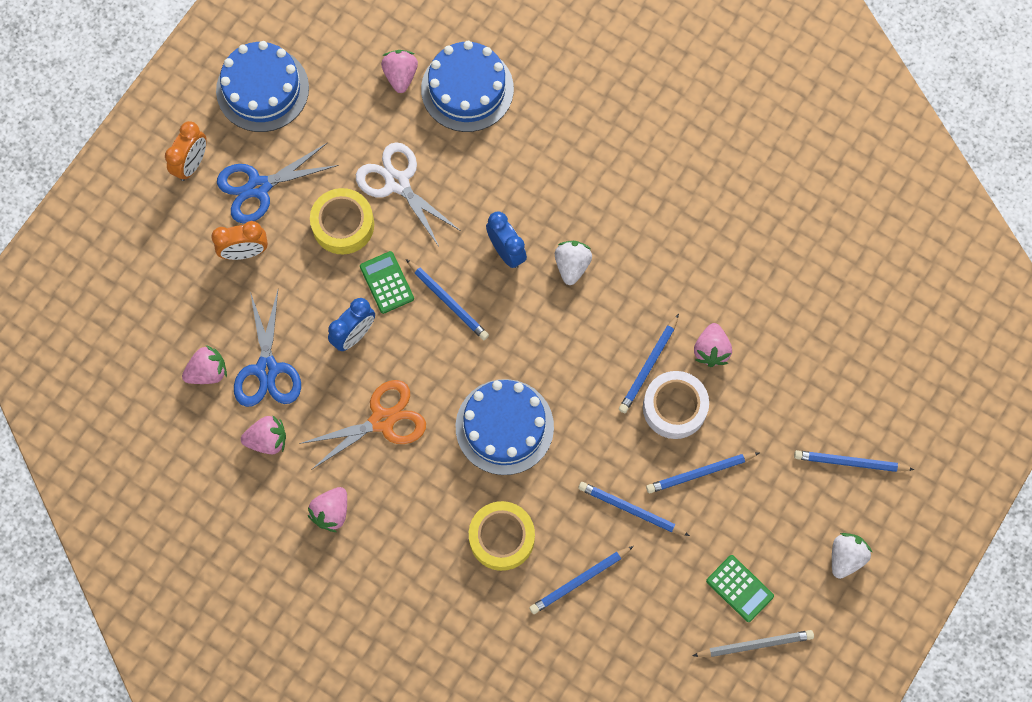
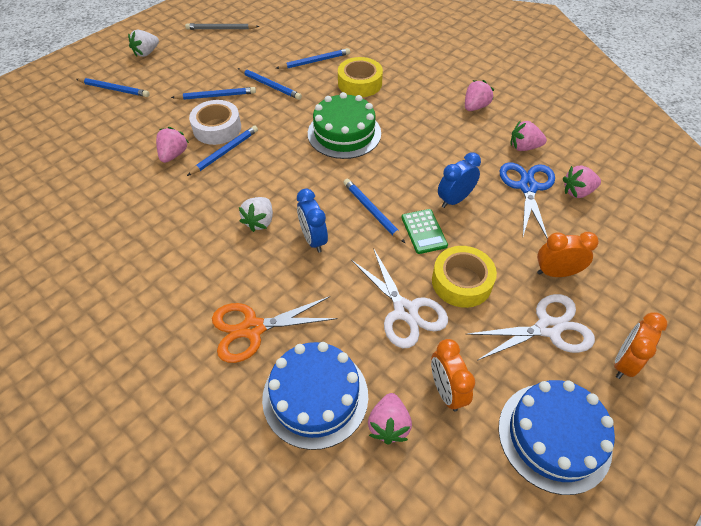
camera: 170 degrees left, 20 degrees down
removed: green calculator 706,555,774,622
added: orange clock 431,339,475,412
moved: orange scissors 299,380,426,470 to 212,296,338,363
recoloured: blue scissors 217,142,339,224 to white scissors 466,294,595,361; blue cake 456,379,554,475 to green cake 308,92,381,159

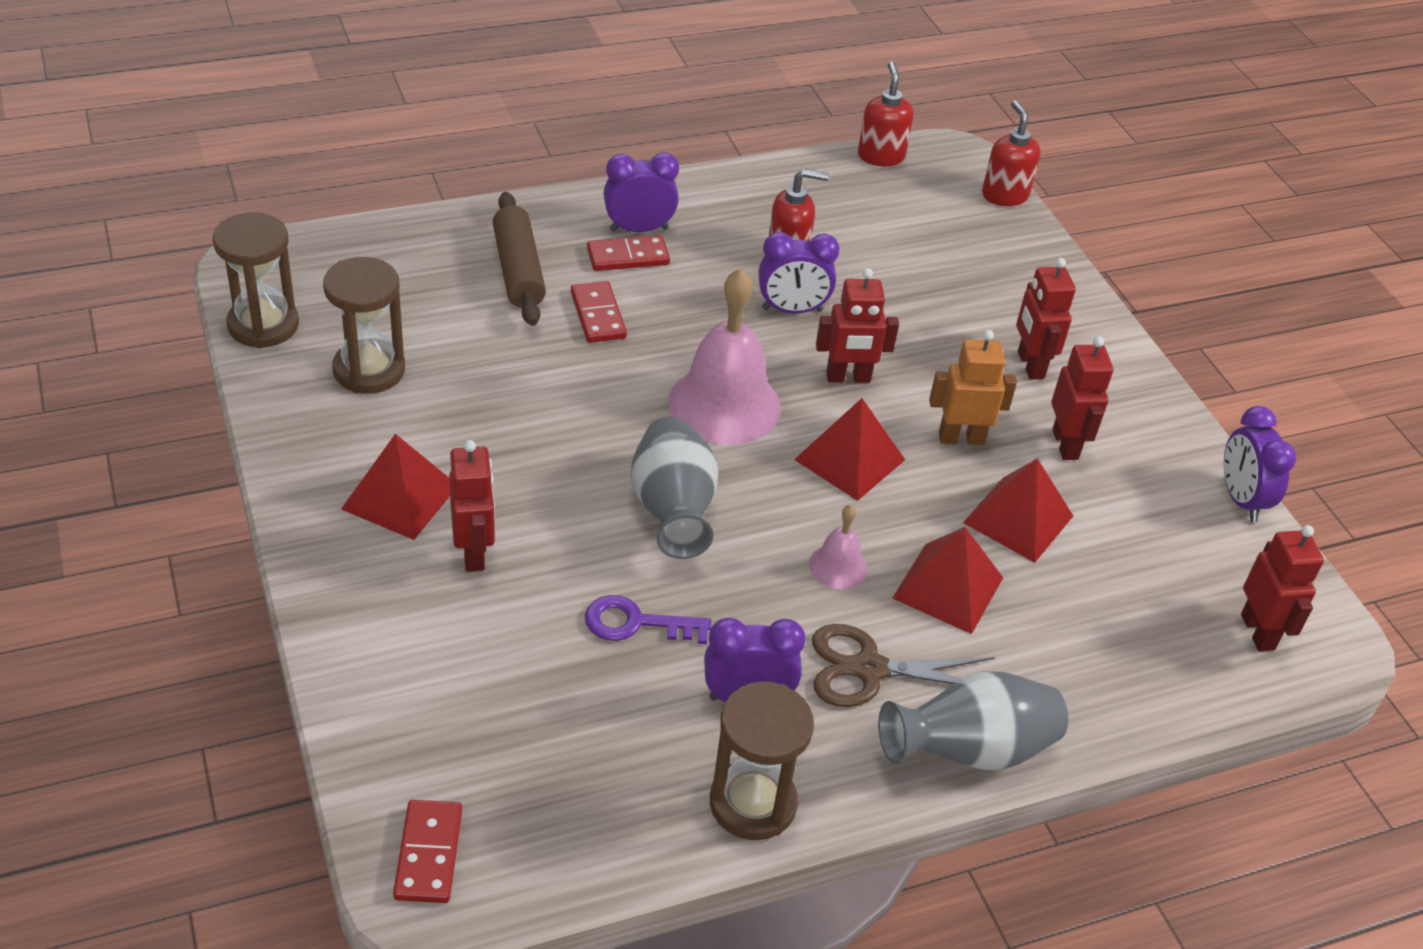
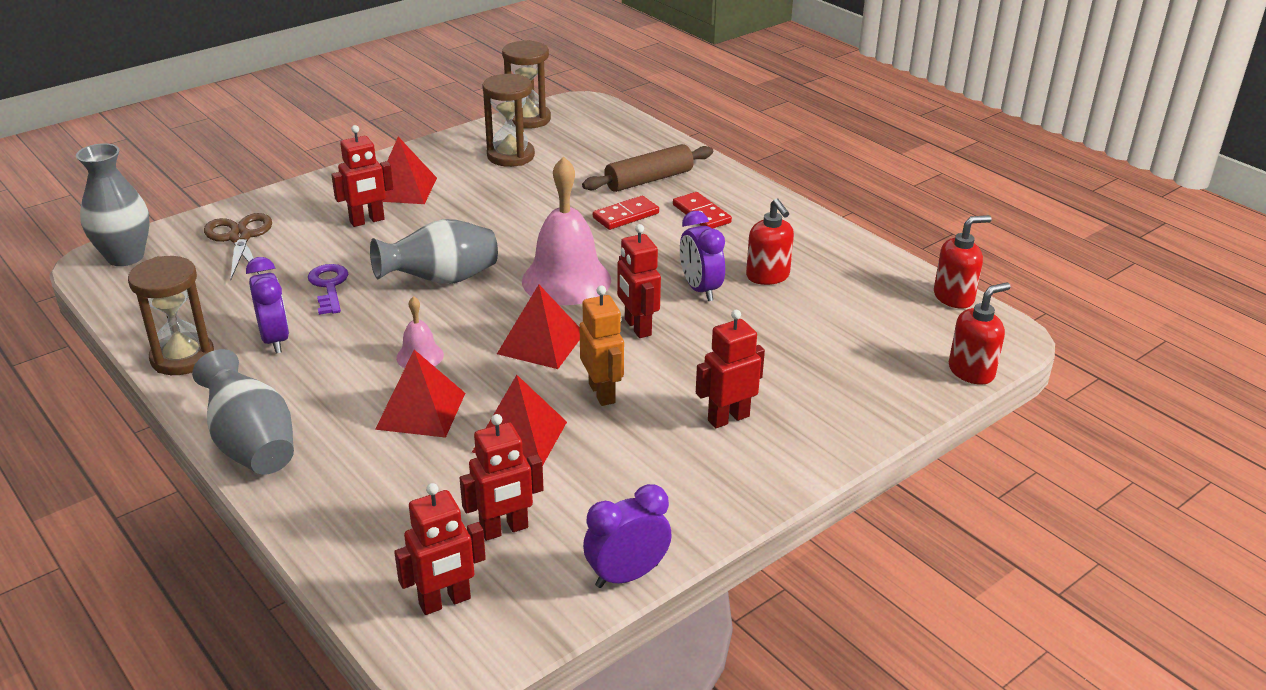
camera: 75 degrees right, 10 degrees down
removed: purple clock 604,152,679,232
moved: brown scissors 812,624,995,707 to 204,213,272,280; red robot 1051,336,1113,460 to 460,414,544,541
replaced: red domino 393,800,462,903 to grey vase 76,143,150,266

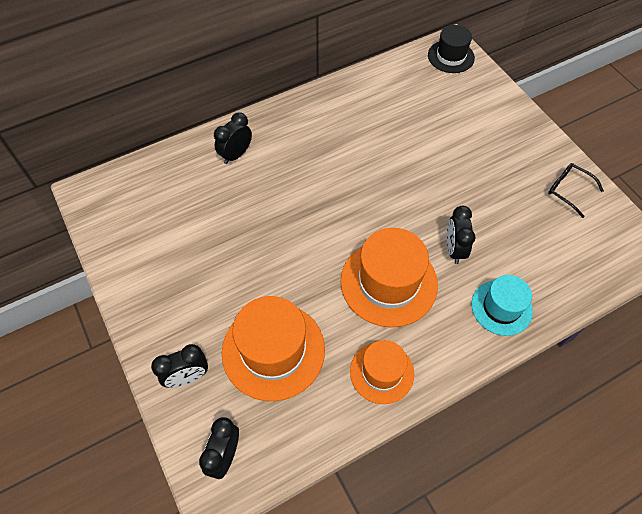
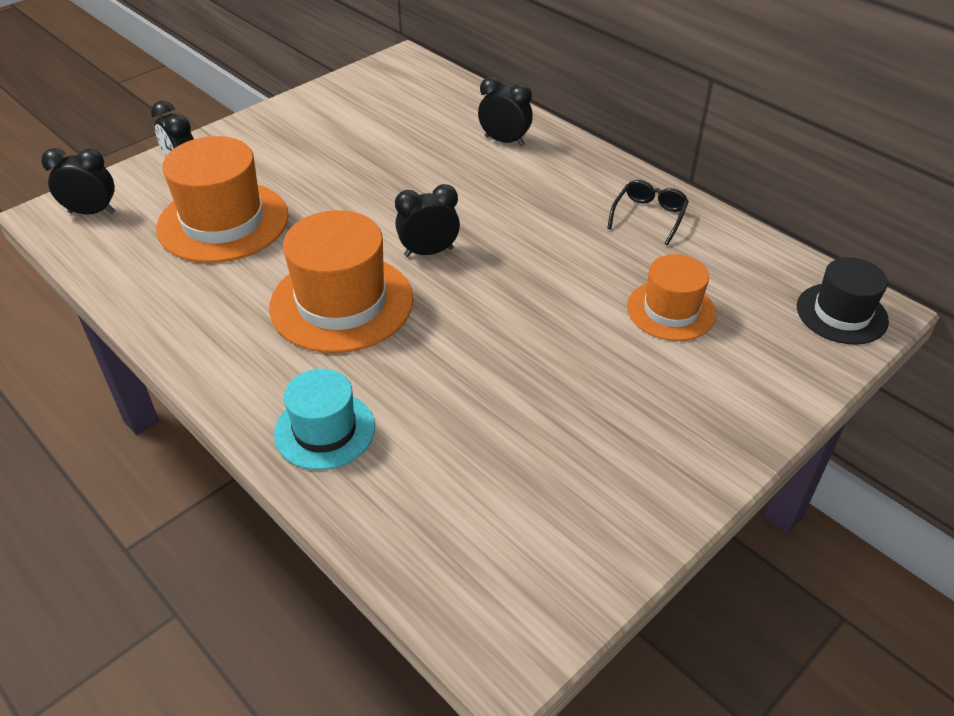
camera: 75 degrees right, 15 degrees down
moved: orange hat 350,340,414,404 to 627,254,716,341; black clock 447,206,476,264 to 395,184,460,257; black glasses 548,163,604,218 to 607,180,689,245

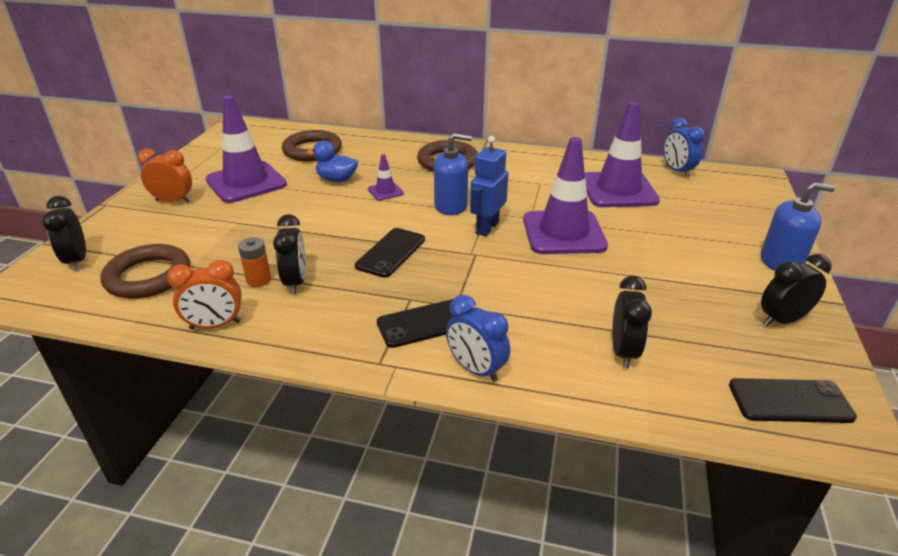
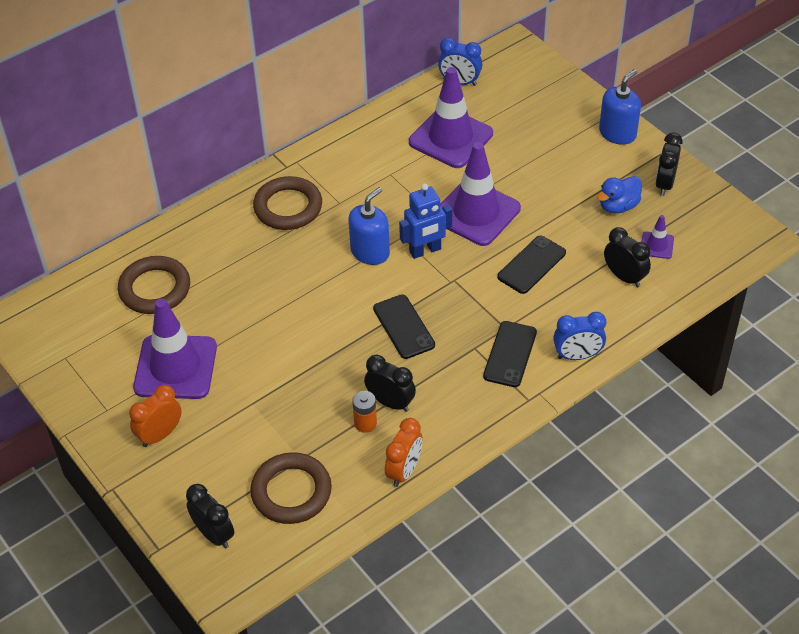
camera: 50 degrees left, 15 degrees up
moved: blue duck 307,140,358,182 to 597,176,642,214; purple traffic cone 368,154,404,201 to 642,215,674,259; black phone 729,378,857,423 to 497,236,566,294
turned: black clock 42,196,86,271 = 186,484,234,549 150 degrees counterclockwise; blue robot 470,136,508,236 = 399,183,452,259 90 degrees counterclockwise

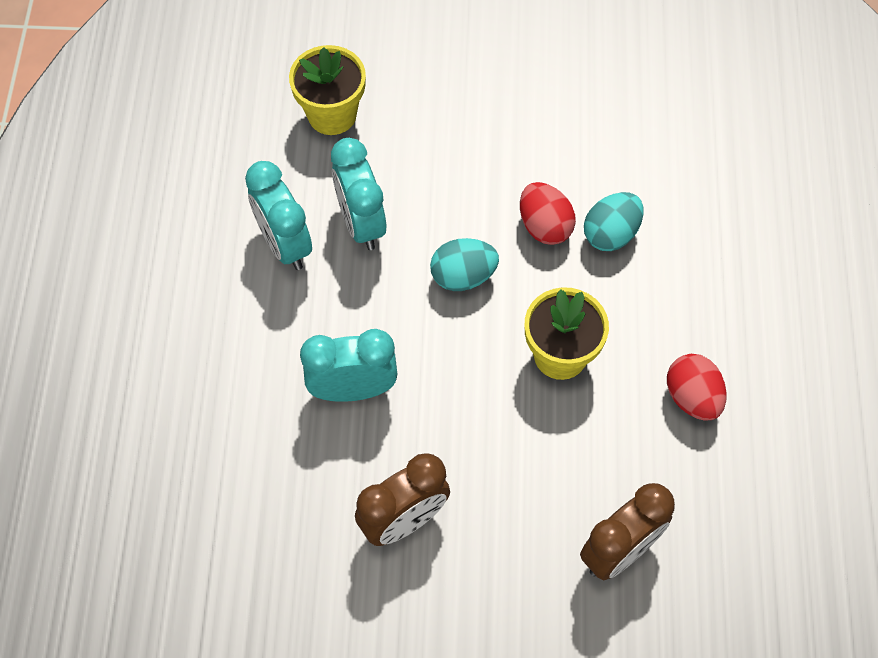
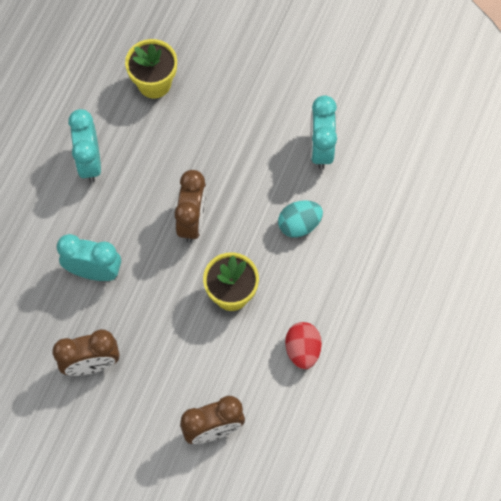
camera: 20 degrees right, 5 degrees up
removed: red egg 520,182,576,245
moved: turquoise clock 331,138,386,250 to 310,95,337,169
replaced: turquoise egg 430,238,499,291 to brown clock 174,170,207,243

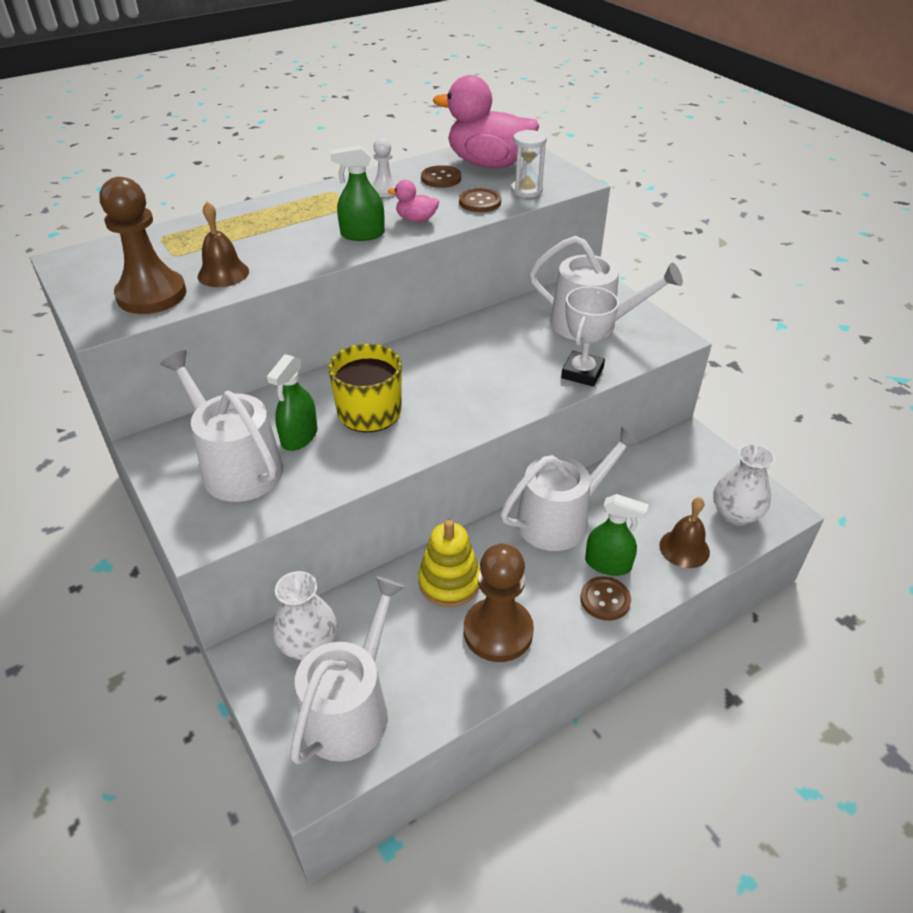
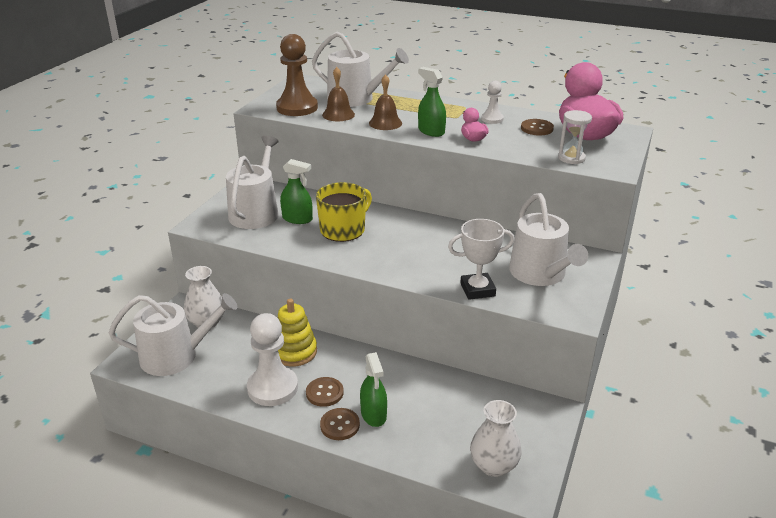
camera: 55 degrees right, 10 degrees down
moved: brown button 459,188,501,212 to 306,377,344,407; white watering can 501,427,641,551 to 312,32,409,107; brown bell 659,497,710,568 to 369,74,402,130
recoloured: brown pawn 464,544,534,662 to white pawn 247,313,298,406
turned: green spray bottle 267,354,318,451 = 280,159,313,224 150 degrees counterclockwise

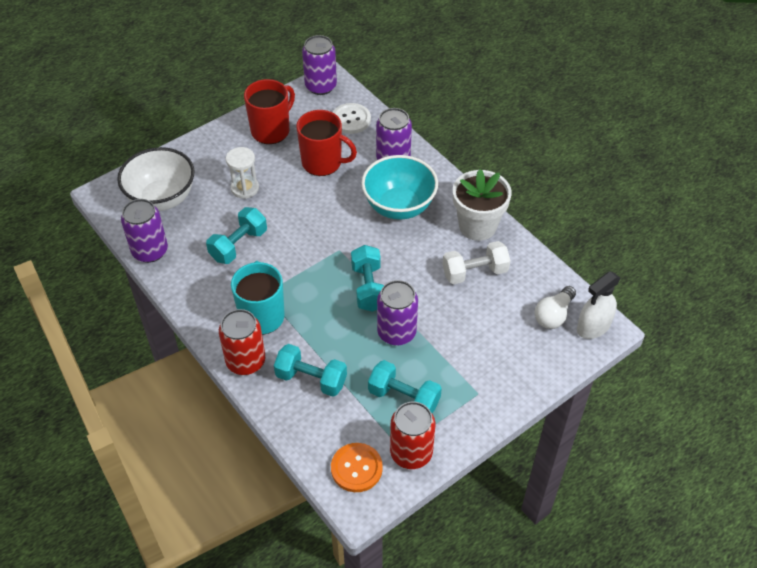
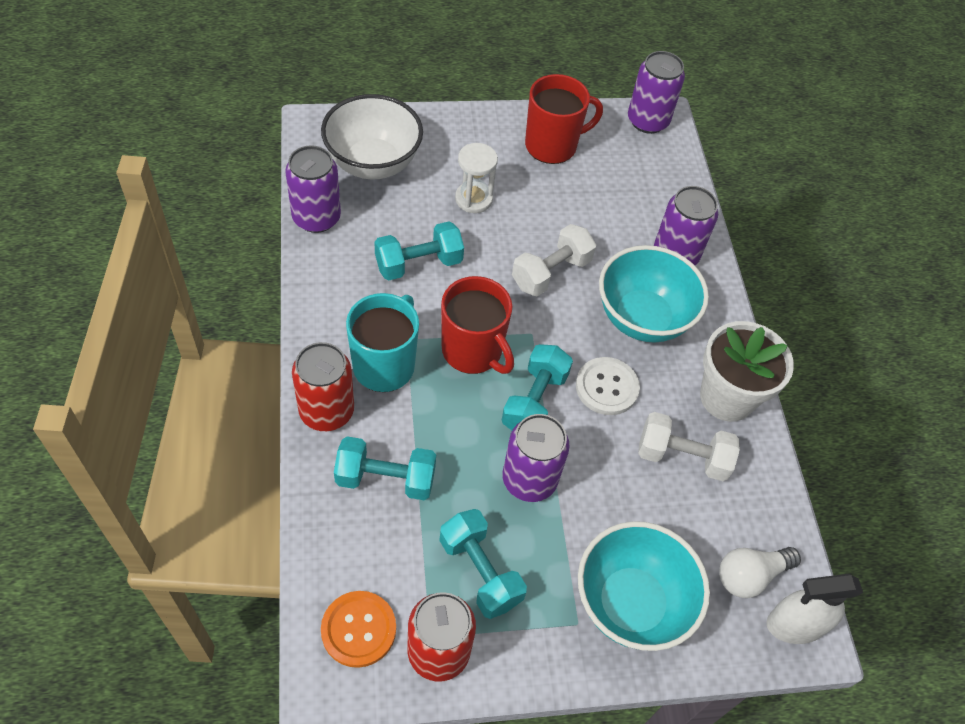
camera: 25 degrees right, 5 degrees up
added: white dumbbell 512,224,596,297; turquoise bowl 578,521,710,651
moved: red mug 296,110,357,176 to 441,276,514,374; white button 333,103,371,134 to 576,357,640,415
turned: turquoise dumbbell 274,344,347,397 = 334,436,436,500 45 degrees counterclockwise

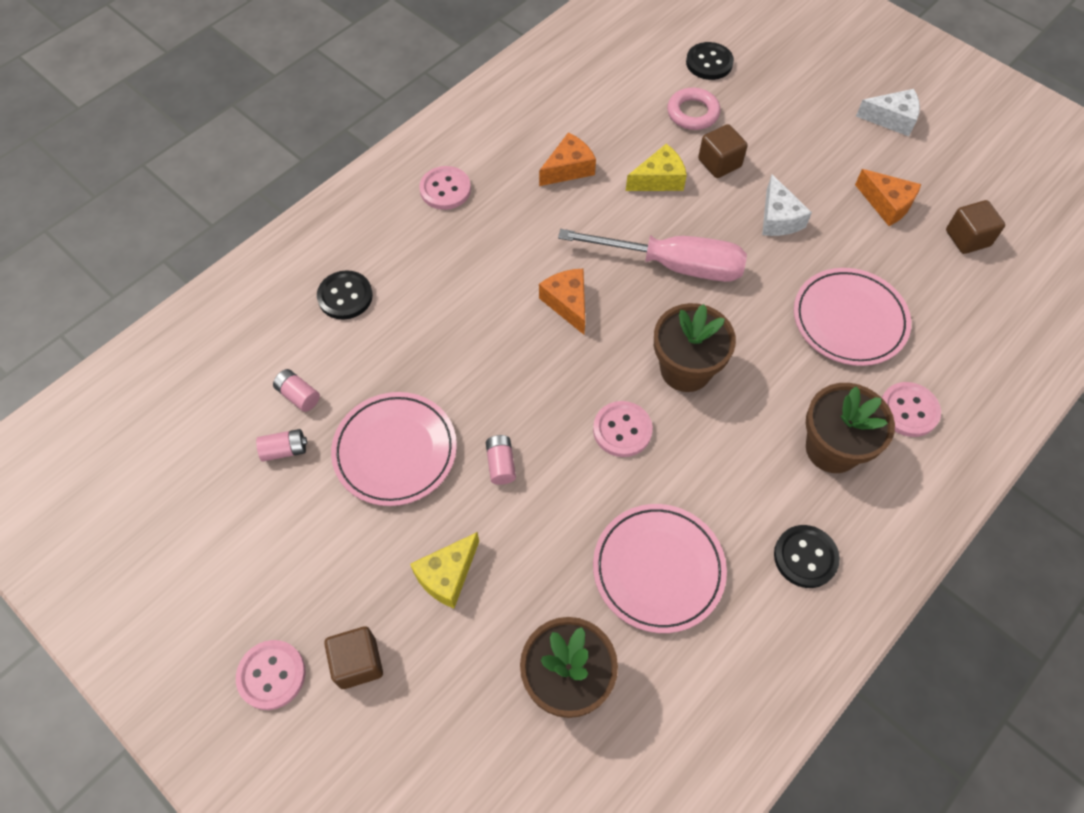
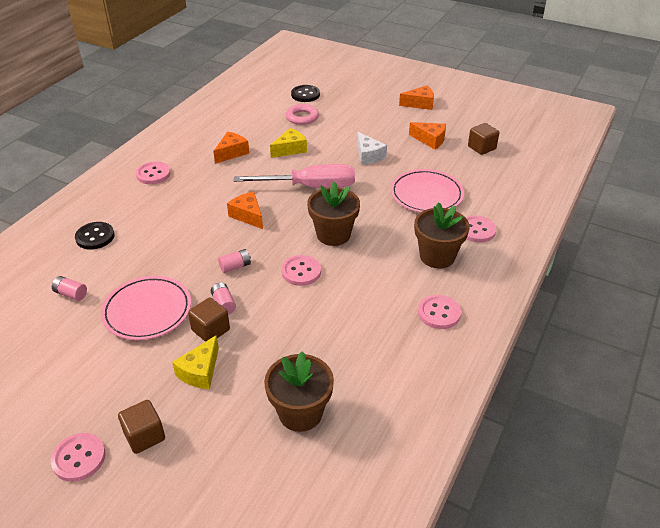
camera: 15 degrees left, 20 degrees down
removed: pink plate 593,504,727,633
moved: pink battery 256,429,307,462 to 218,249,251,273; brown cube 698,124,748,178 to 188,297,230,342
recoloured: black button 774,525,840,588 to pink button 418,295,461,329; white cheese 856,89,920,136 to orange cheese 399,86,434,110

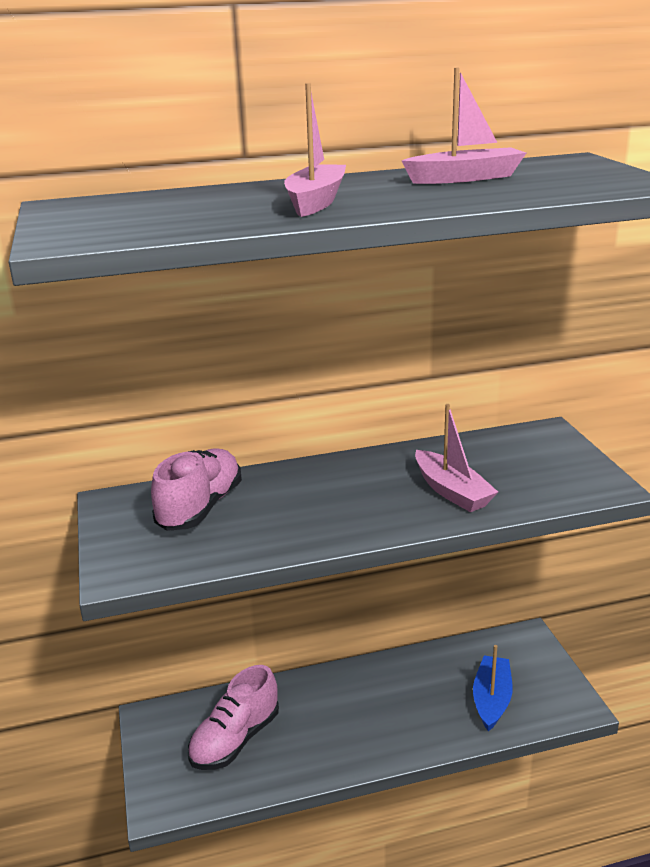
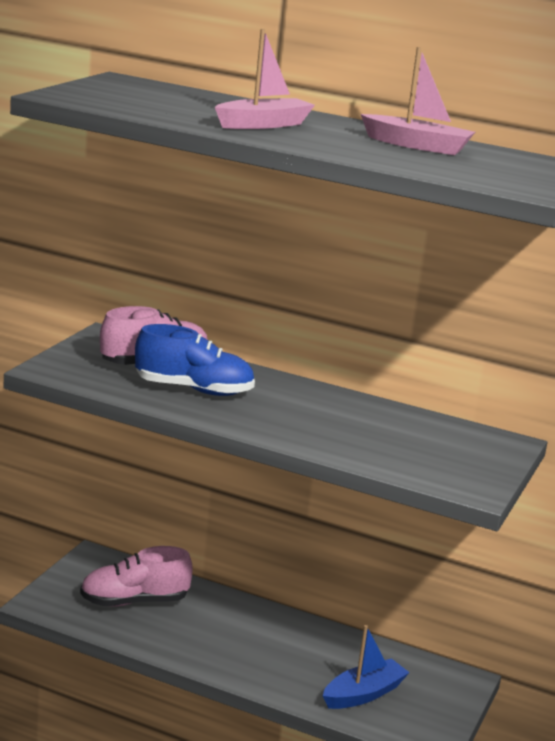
camera: 35 degrees right, 5 degrees down
removed: pink boat 415,404,498,512
added: blue shoe 135,324,255,396

